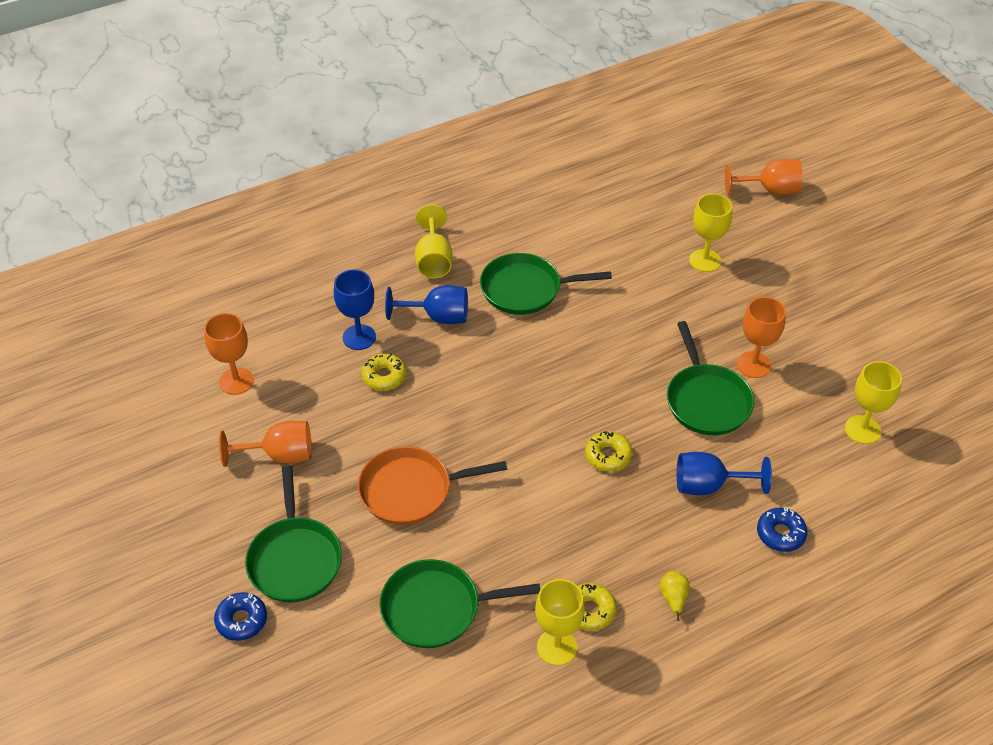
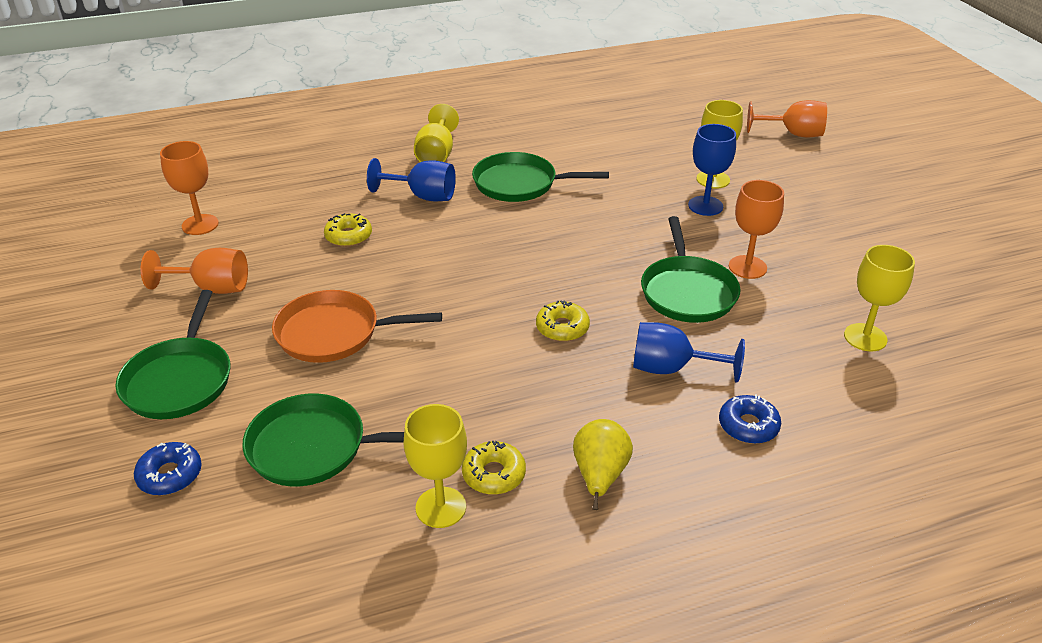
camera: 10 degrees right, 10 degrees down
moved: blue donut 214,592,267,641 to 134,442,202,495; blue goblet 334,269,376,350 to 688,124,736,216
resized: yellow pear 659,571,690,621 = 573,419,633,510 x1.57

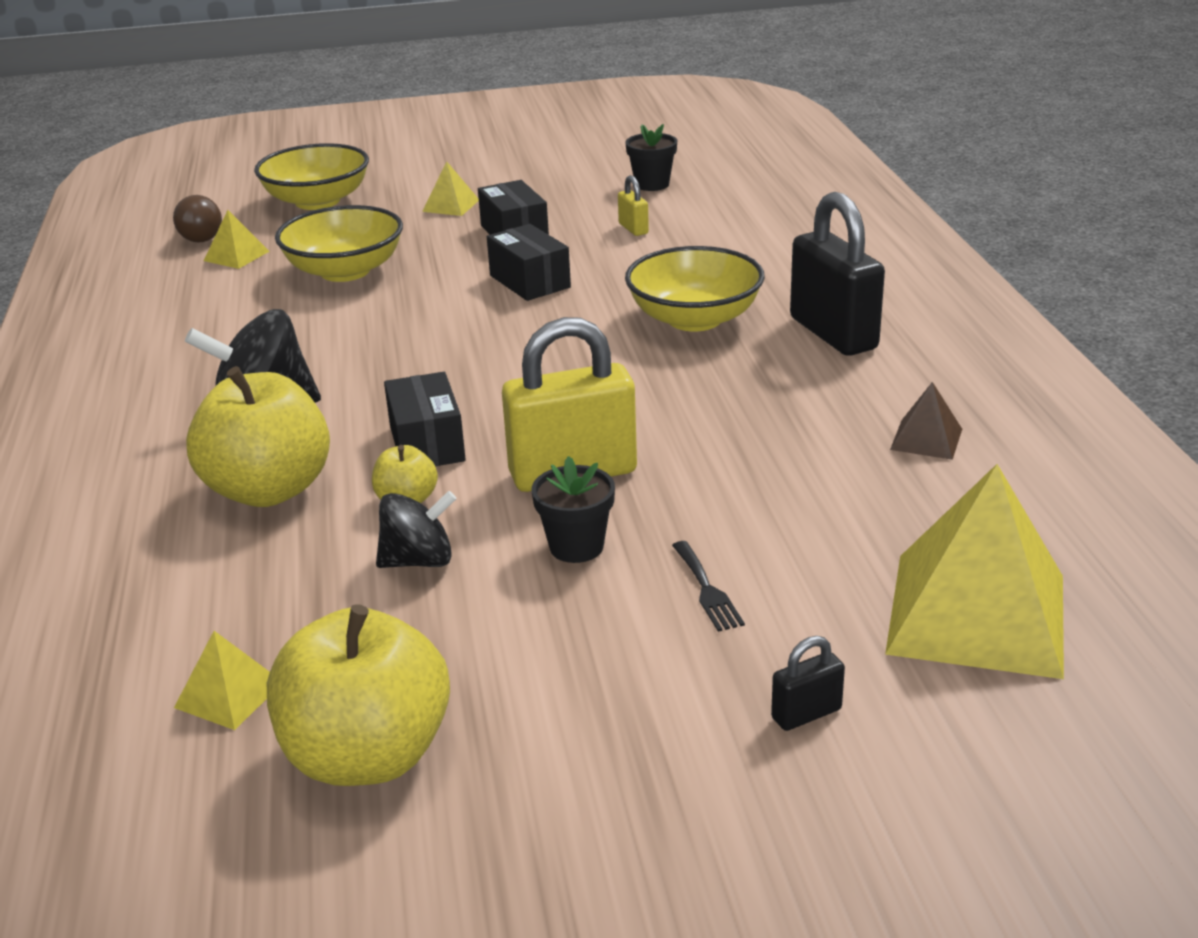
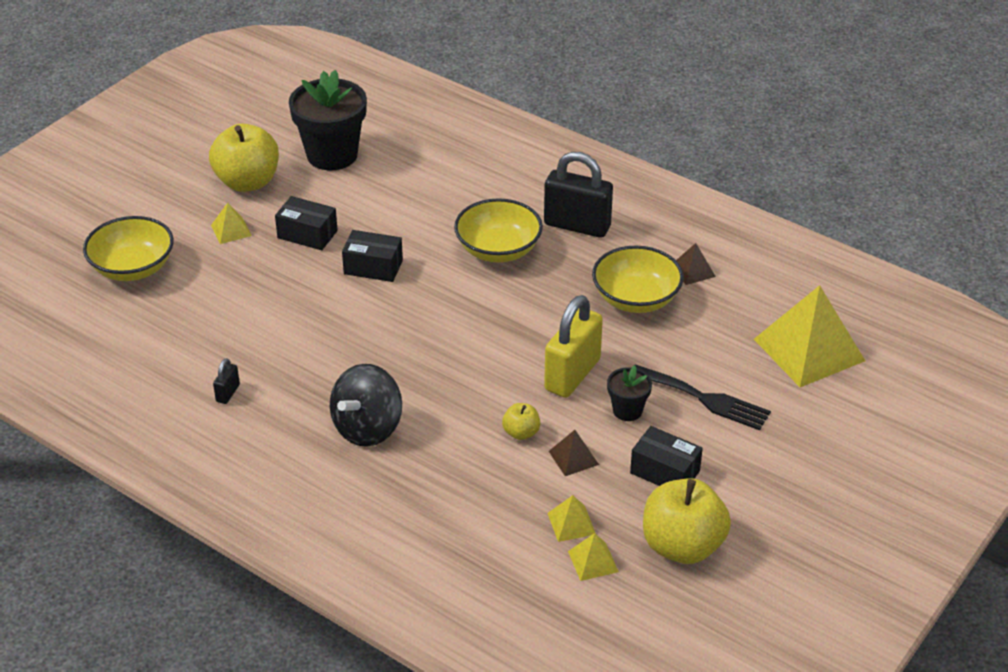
camera: 45 degrees left, 10 degrees up
removed: brown light bulb 173,195,222,242; yellow padlock 618,175,649,236
moved: yellow apple 186,366,330,507 to 209,123,279,192; yellow pyramid 204,210,269,269 to 548,495,596,542; yellow bowl 275,205,403,282 to 592,246,684,313; black box 384,372,466,467 to 630,426,703,486; black padlock 771,636,845,731 to 213,358,240,404
replaced: black spinning top 376,491,457,568 to brown pyramid 549,430,599,476
resized: black flower pot 625,124,677,191 = 289,70,367,170 x2.03; black fork 672,541,745,632 = 635,364,771,430 x1.95

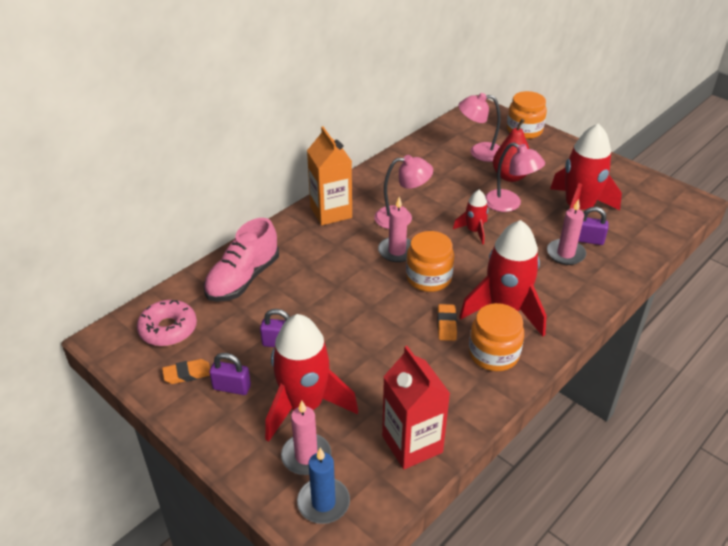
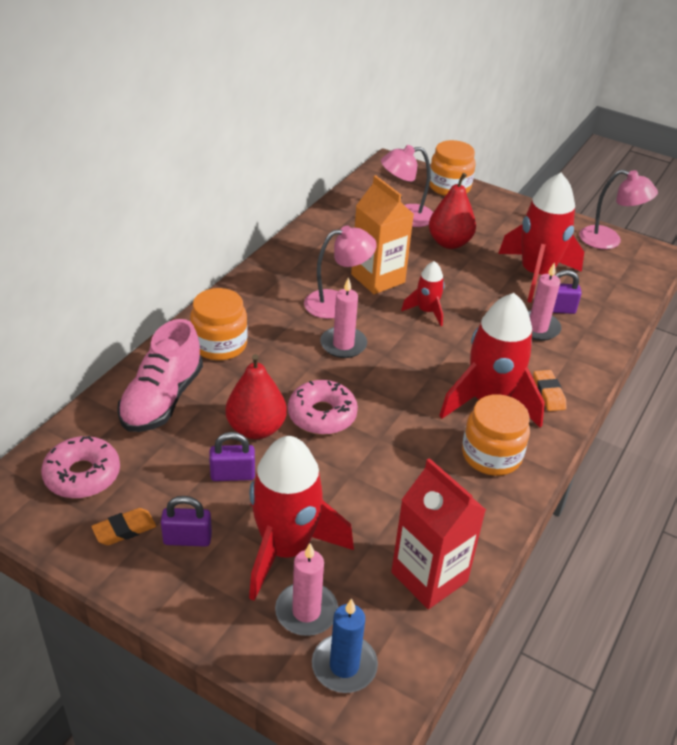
camera: 15 degrees left, 0 degrees up
added: red pear 226,354,287,439; pink donut 288,380,358,435
moved: orange carton 307,126,352,225 to 351,175,414,294; orange jar 406,231,454,292 to 190,288,248,361; orange eraser 437,304,457,341 to 533,370,567,411; pink lamp 485,143,545,212 to 579,170,658,249

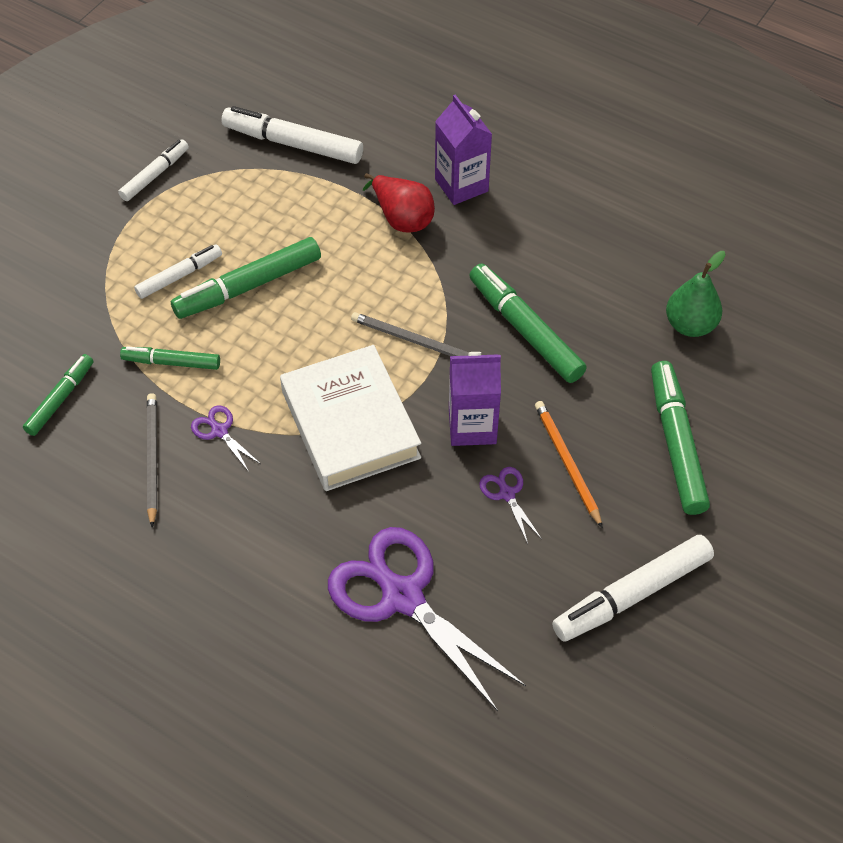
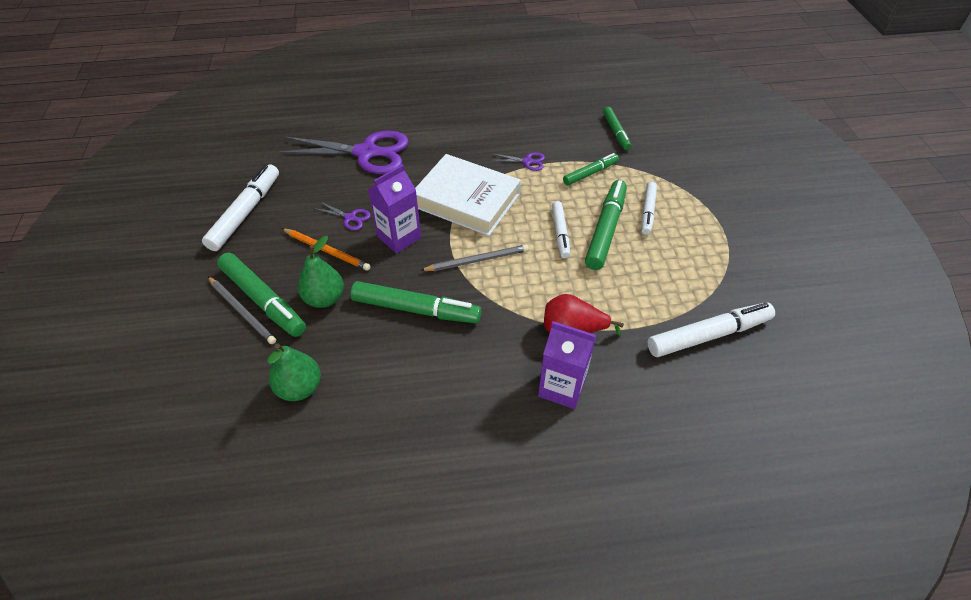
camera: 140 degrees right, 5 degrees down
added: green pear 298,236,344,308
moved: white marker 118,139,189,201 to 552,201,570,258; grey pencil 147,393,157,527 to 208,276,276,344

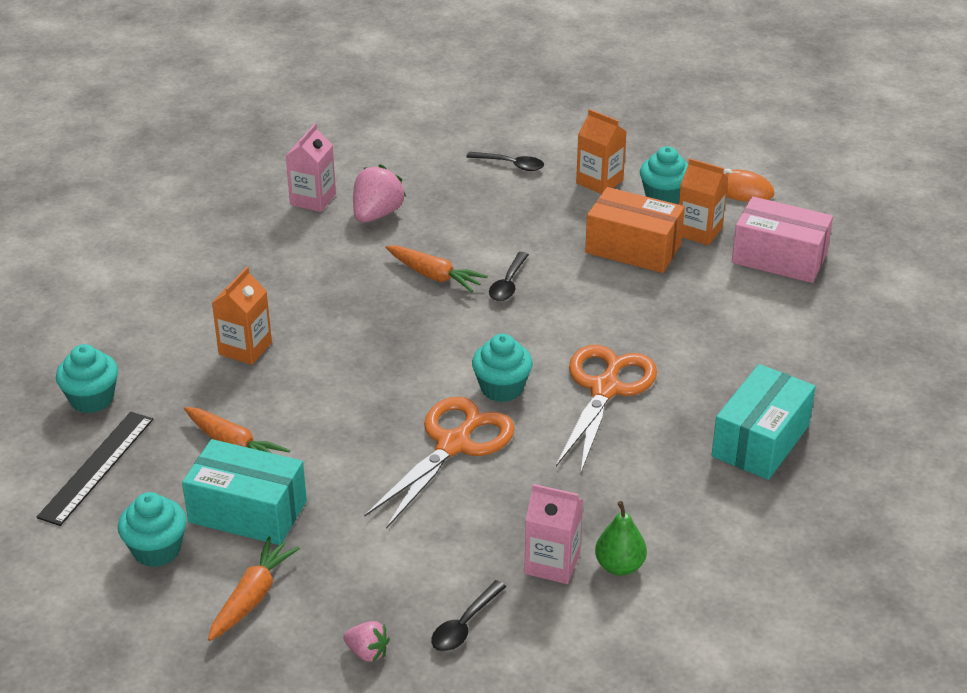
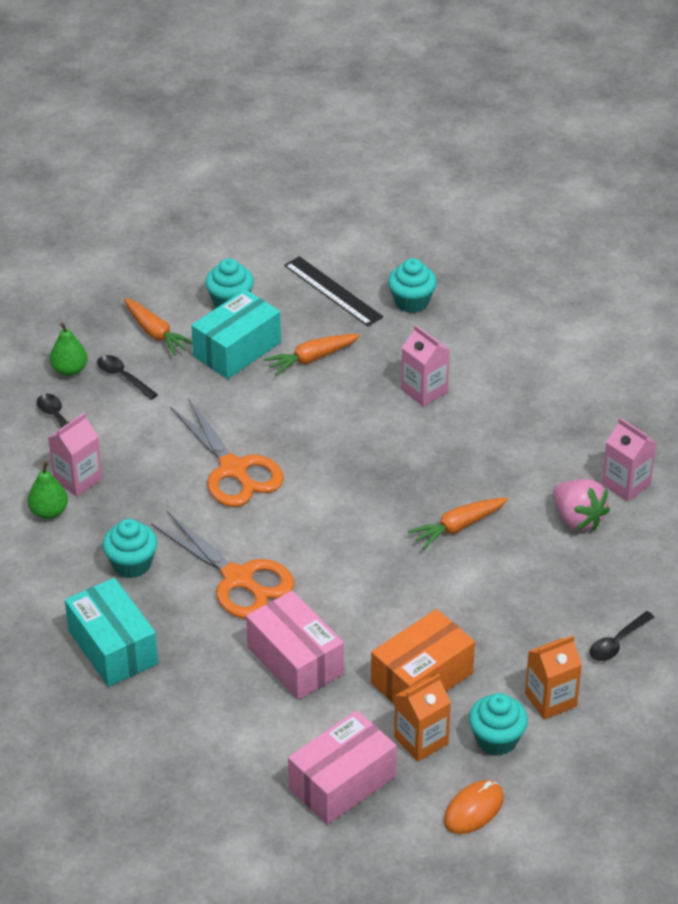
camera: 115 degrees right, 5 degrees up
added: pink box 246,591,344,700
moved: turquoise cupcake 472,333,533,402 to 103,519,158,578; black spoon 489,252,529,301 to 97,355,158,400
replaced: pink strawberry 343,621,390,662 to green pear 50,322,88,376
recoloured: orange carton 212,267,272,365 to pink carton 401,325,450,406

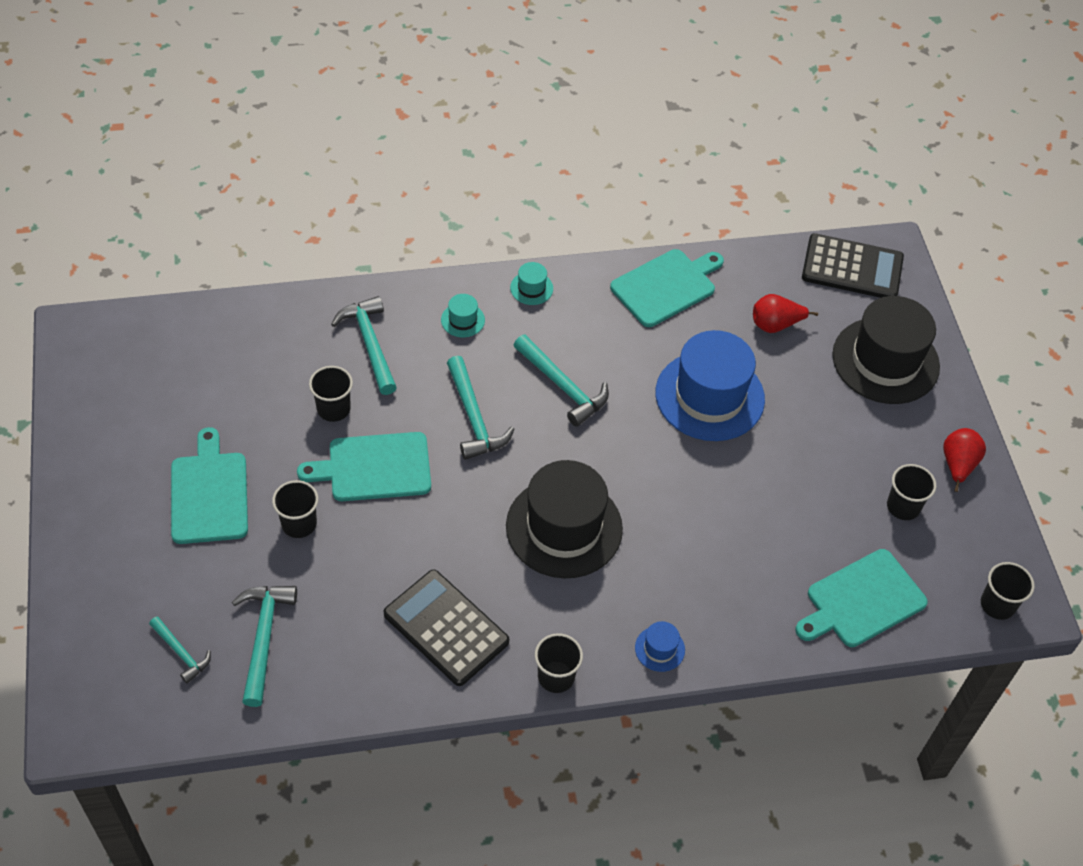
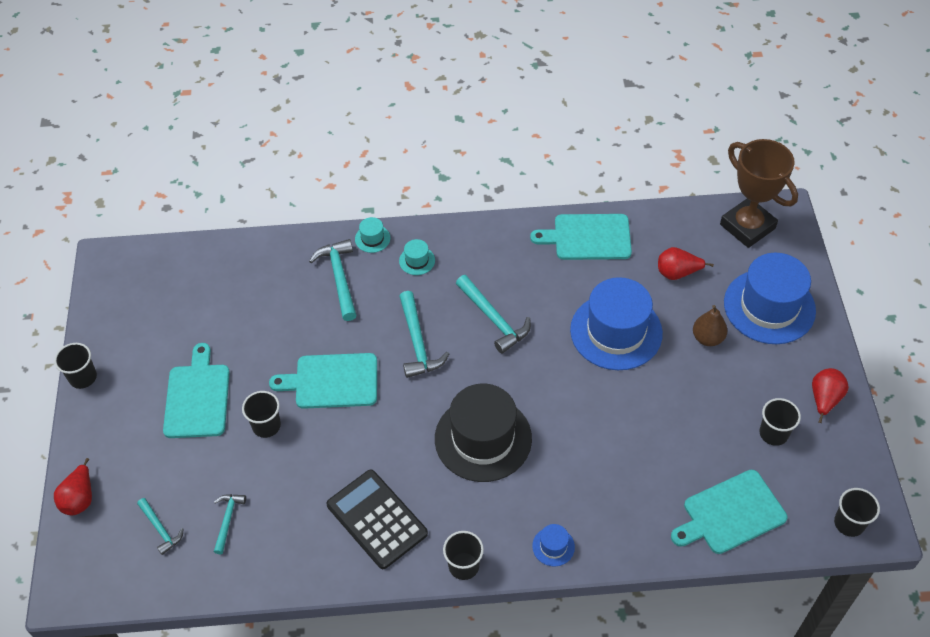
camera: 10 degrees right, 0 degrees up
added: red pear 54,458,92,515; brown pear 693,305,727,346
moved: black cup 309,366,353,422 to 54,343,97,389; turquoise hat 510,262,553,305 to 355,217,390,253
replaced: black calculator 802,233,904,298 to brown trophy 720,139,798,248
recoloured: black hat 832,296,940,404 to blue hat 724,253,816,344
turned: turquoise cutting board 610,249,724,327 = 530,214,632,260 150 degrees counterclockwise
resized: turquoise hammer 232,586,297,707 = 214,494,246,554 x0.60

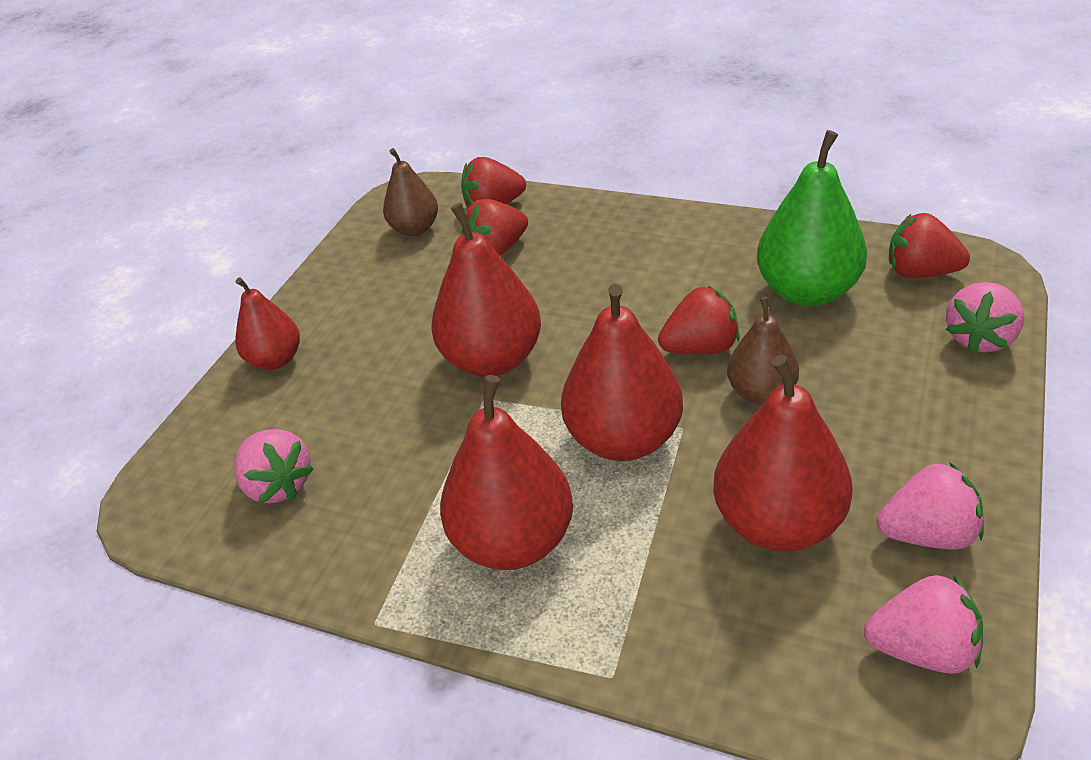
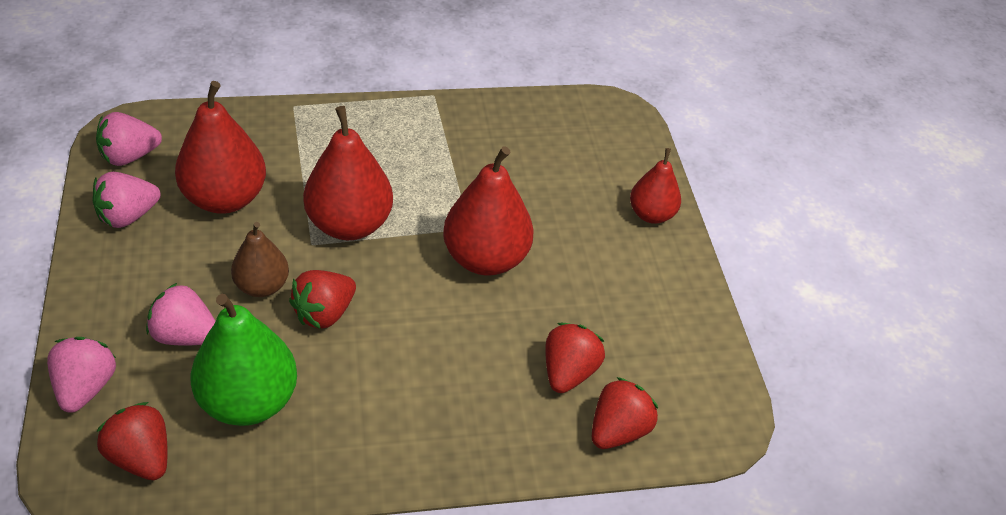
camera: 140 degrees right, 5 degrees up
removed: brown pear 383,148,438,236; red pear 440,375,573,570
moved: pink strawberry 234,429,314,503 to 146,283,216,346
turned: red strawberry 889,213,970,278 = 96,402,168,480 120 degrees counterclockwise

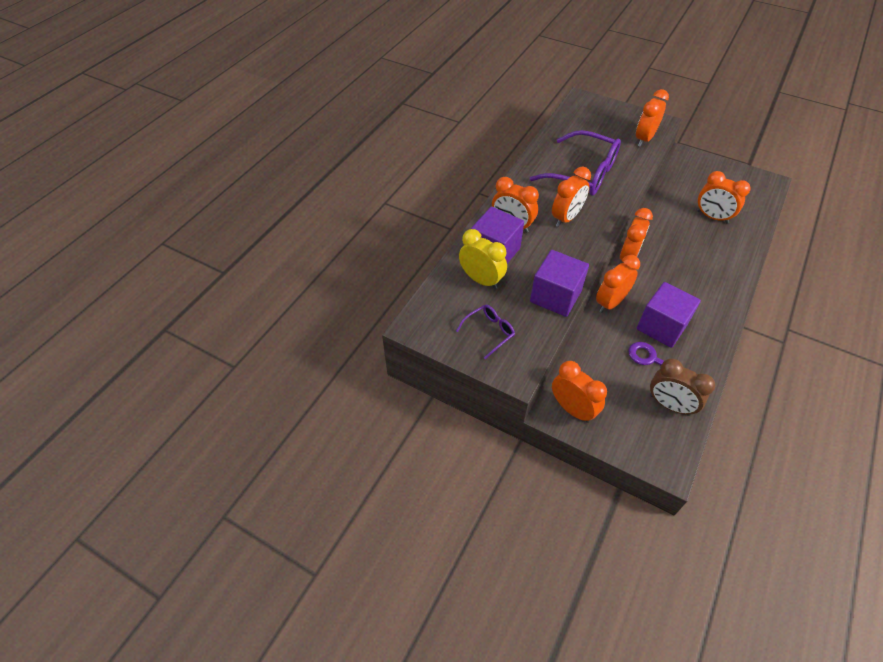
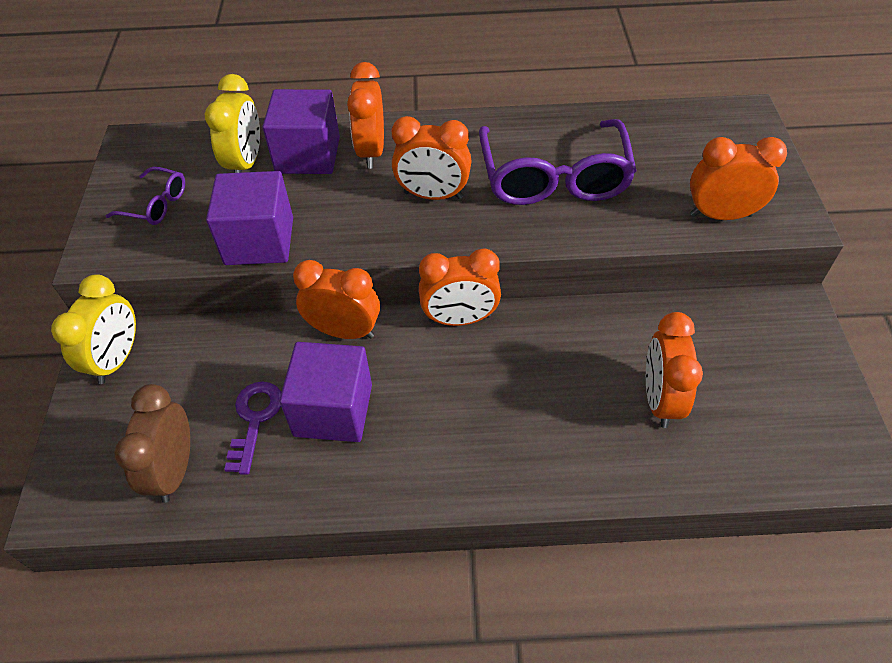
camera: 60 degrees right, 0 degrees up
recoloured: orange clock 552,361,607,423 to yellow clock 51,274,136,384

